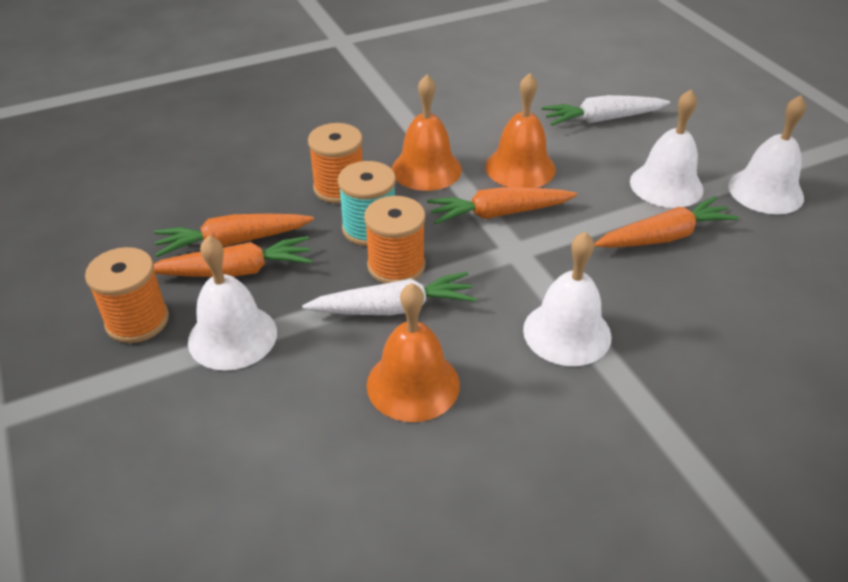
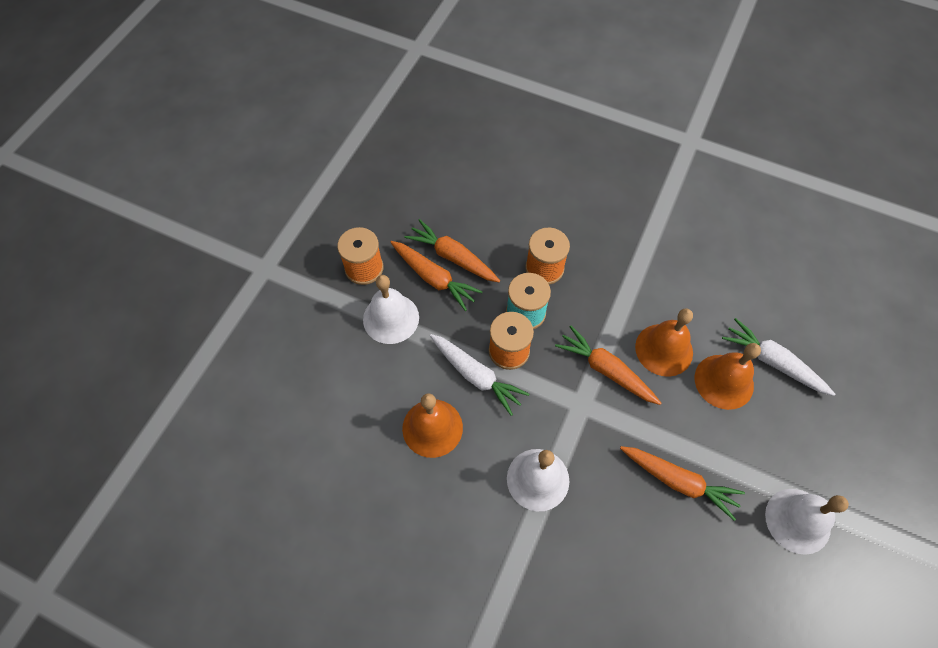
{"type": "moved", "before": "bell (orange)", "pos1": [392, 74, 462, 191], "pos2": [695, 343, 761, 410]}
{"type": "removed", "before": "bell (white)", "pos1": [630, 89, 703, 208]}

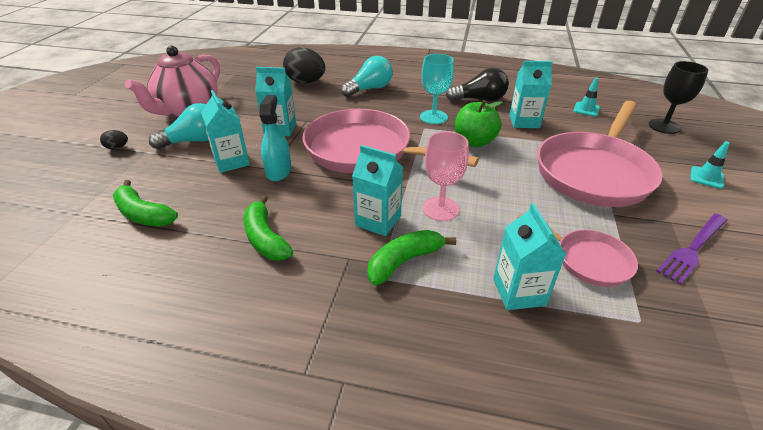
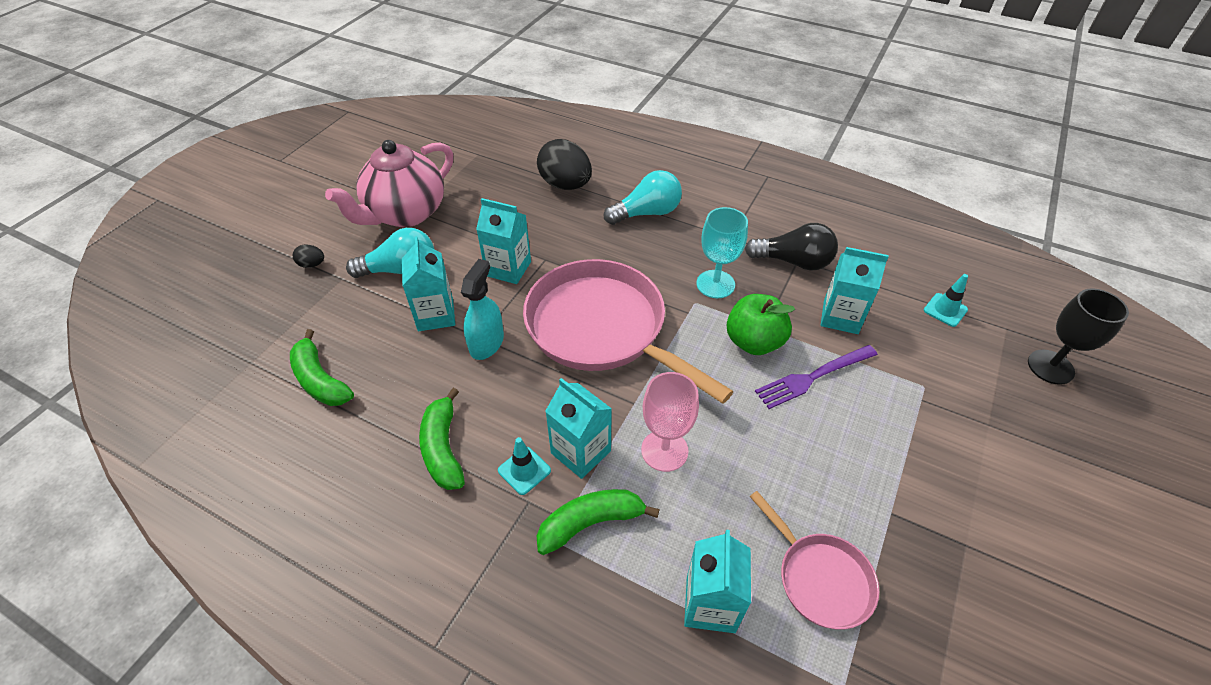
{"type": "removed", "before": "pan (pink)", "pos1": [537, 101, 663, 207]}
{"type": "moved", "before": "traffic cone (turquoise)", "pos1": [690, 141, 730, 189], "pos2": [498, 437, 551, 495]}
{"type": "moved", "before": "fork (purple)", "pos1": [656, 214, 727, 285], "pos2": [755, 345, 878, 409]}

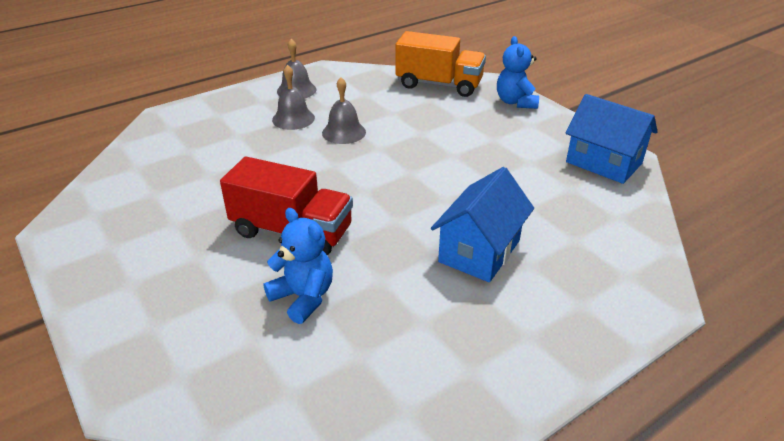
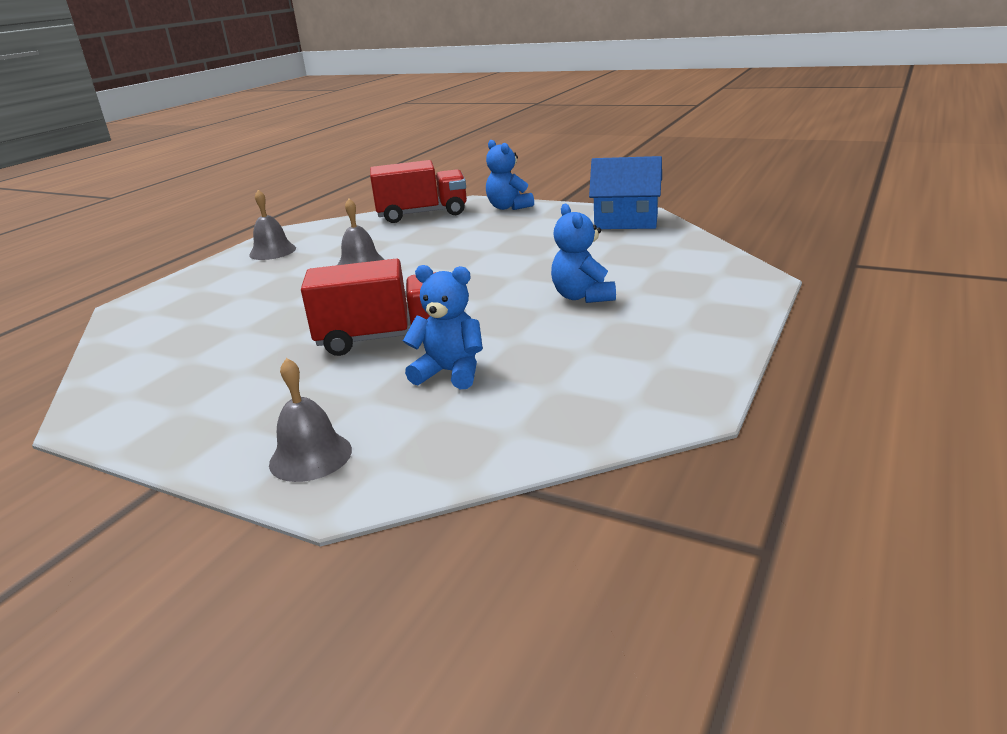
{"type": "recoloured", "before": "truck (orange)", "after": "truck (red)", "pos1": [395, 31, 486, 97], "pos2": [370, 160, 467, 223]}
{"type": "moved", "before": "bell (grey)", "pos1": [272, 65, 315, 130], "pos2": [269, 358, 352, 482]}
{"type": "replaced", "before": "house (blue)", "after": "teddy bear (blue)", "pos1": [431, 167, 534, 282], "pos2": [551, 203, 616, 303]}

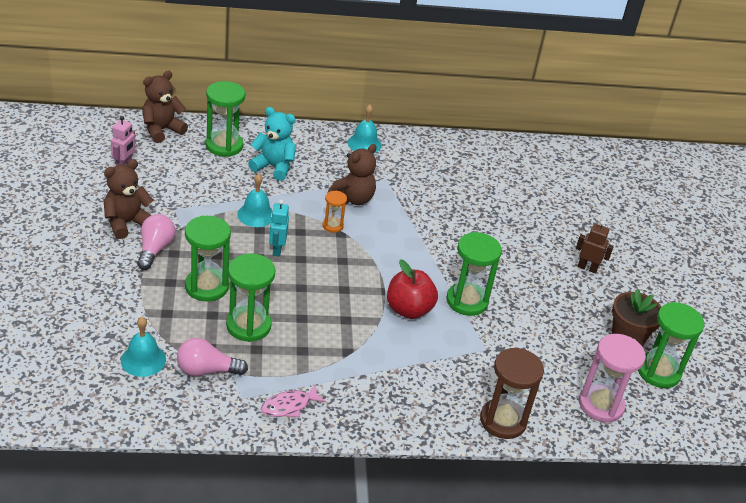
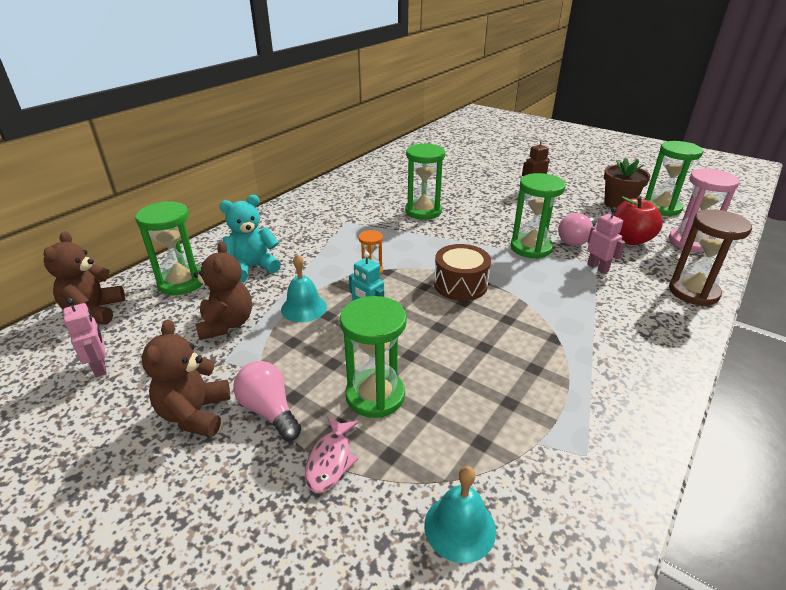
{"type": "removed", "before": "bell (turquoise)", "pos1": [348, 105, 382, 153]}
{"type": "moved", "before": "teddy bear (brown)", "pos1": [328, 144, 377, 205], "pos2": [194, 241, 252, 340]}
{"type": "moved", "before": "hourglass (green)", "pos1": [226, 253, 275, 342], "pos2": [405, 143, 445, 220]}
{"type": "moved", "before": "apple (red)", "pos1": [387, 259, 438, 319], "pos2": [613, 196, 663, 245]}
{"type": "moved", "before": "light bulb (pink)", "pos1": [177, 338, 248, 376], "pos2": [558, 213, 596, 246]}
{"type": "moved", "before": "fish (pink)", "pos1": [261, 384, 326, 417], "pos2": [305, 416, 359, 493]}
{"type": "added", "after": "robot (pink)", "pos2": [587, 207, 626, 274]}
{"type": "added", "after": "drum (brown)", "pos2": [434, 244, 491, 301]}

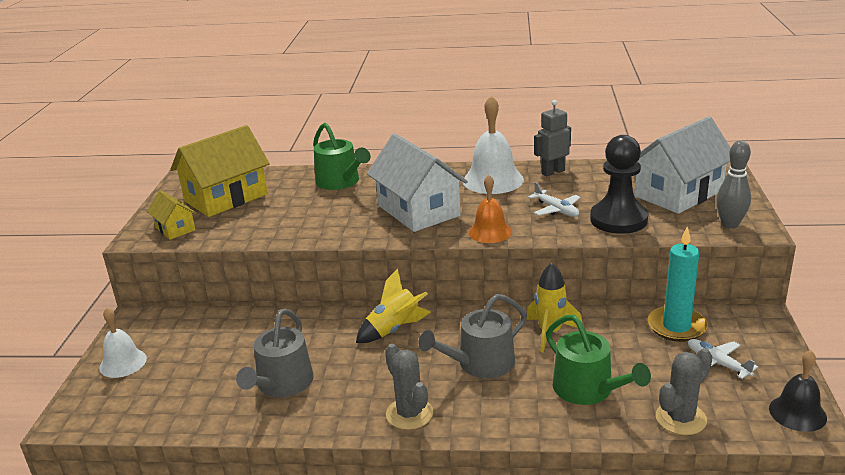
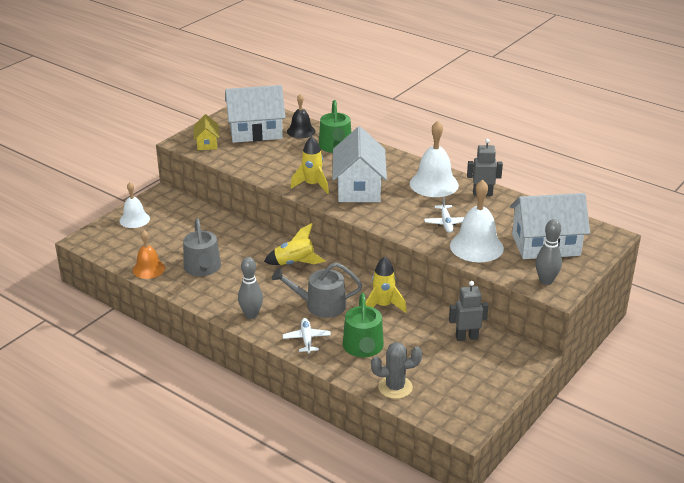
{"type": "recoloured", "before": "house (yellow)", "after": "house (white)", "pos1": [171, 125, 270, 217], "pos2": [225, 85, 285, 143]}
{"type": "replaced", "before": "pawn (black)", "after": "bell (white)", "pos1": [590, 135, 648, 234], "pos2": [450, 179, 504, 262]}
{"type": "moved", "before": "bell (orange)", "pos1": [469, 175, 512, 243], "pos2": [133, 230, 165, 279]}
{"type": "replaced", "before": "candle (turquoise)", "after": "robot (grey)", "pos1": [647, 226, 708, 342], "pos2": [449, 281, 489, 341]}
{"type": "turned", "before": "watering can (grey)", "pos1": [236, 309, 314, 397], "pos2": [183, 218, 221, 276], "turn": -60}
{"type": "moved", "before": "plane (white)", "pos1": [688, 339, 758, 379], "pos2": [283, 318, 331, 353]}
{"type": "replaced", "before": "cactus (grey)", "after": "bowling pin (grey)", "pos1": [385, 344, 433, 430], "pos2": [238, 257, 263, 319]}
{"type": "moved", "before": "bell (black)", "pos1": [769, 350, 827, 432], "pos2": [287, 94, 315, 138]}
{"type": "added", "after": "rocket (yellow)", "pos2": [290, 136, 329, 194]}

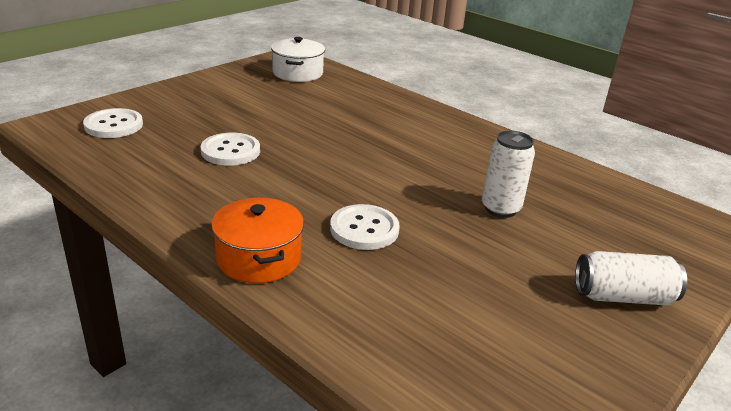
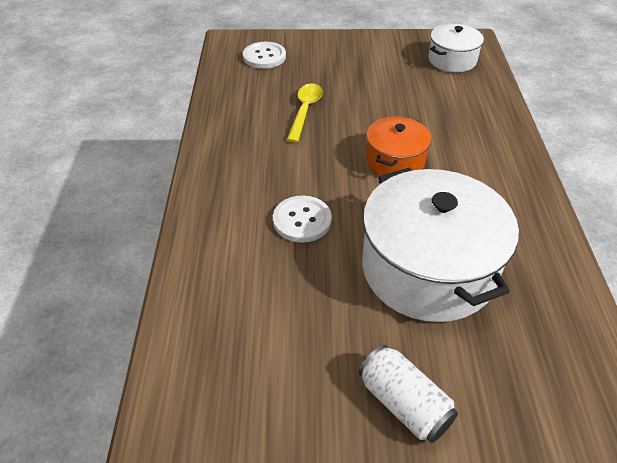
{"type": "replaced", "before": "can (white)", "after": "pot (white)", "pos1": [482, 130, 535, 218], "pos2": [362, 167, 519, 322]}
{"type": "replaced", "before": "button (white)", "after": "spoon (yellow)", "pos1": [201, 133, 260, 166], "pos2": [287, 84, 323, 143]}
{"type": "moved", "before": "pot (orange)", "pos1": [211, 198, 304, 283], "pos2": [366, 117, 431, 176]}

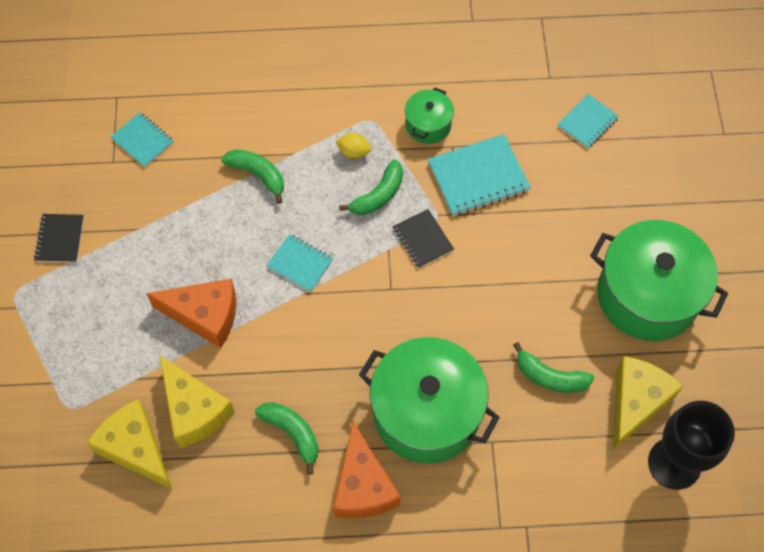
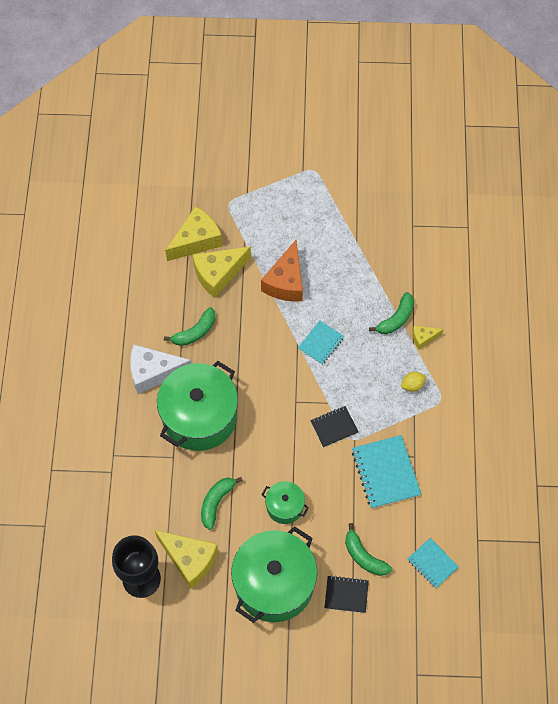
{"type": "moved", "before": "pot (green)", "pos1": [405, 87, 454, 144], "pos2": [262, 481, 309, 524]}
{"type": "removed", "before": "notebook (turquoise)", "pos1": [111, 112, 174, 167]}
{"type": "turned", "before": "lemon (yellow)", "pos1": [336, 133, 371, 159], "pos2": [401, 372, 426, 392], "turn": 45}
{"type": "moved", "before": "banana (green)", "pos1": [339, 159, 403, 215], "pos2": [345, 523, 392, 576]}
{"type": "moved", "before": "notebook (black)", "pos1": [34, 214, 84, 263], "pos2": [325, 575, 369, 613]}
{"type": "recoloured", "before": "cheese (orange)", "after": "cheese (white)", "pos1": [333, 421, 401, 518], "pos2": [130, 344, 192, 394]}
{"type": "added", "after": "cheese (yellow)", "pos2": [413, 325, 443, 349]}

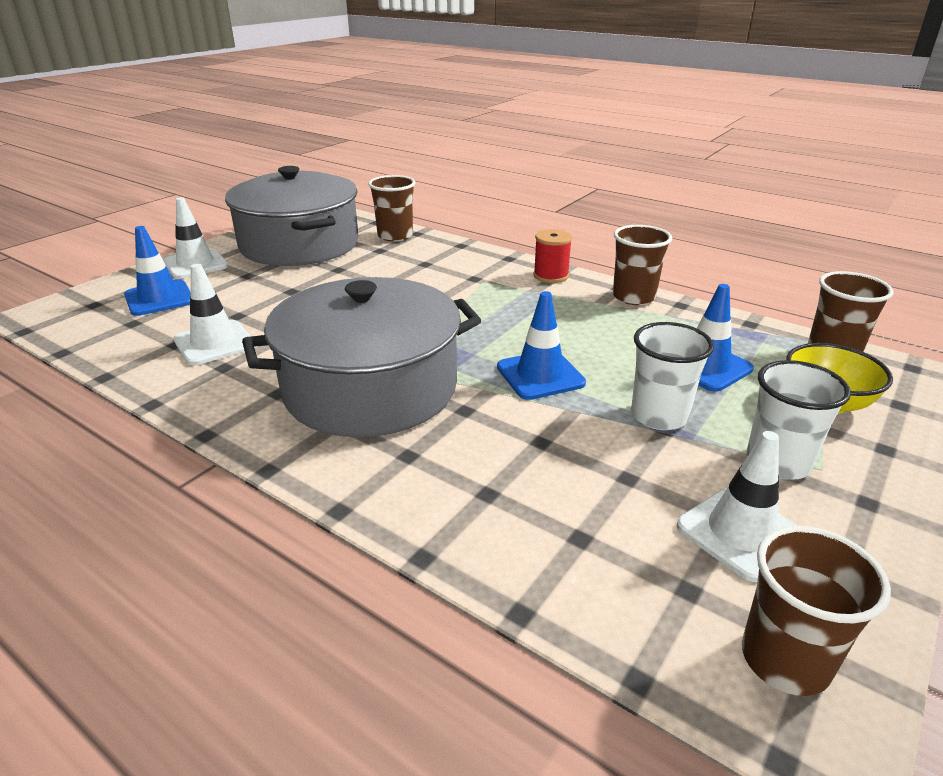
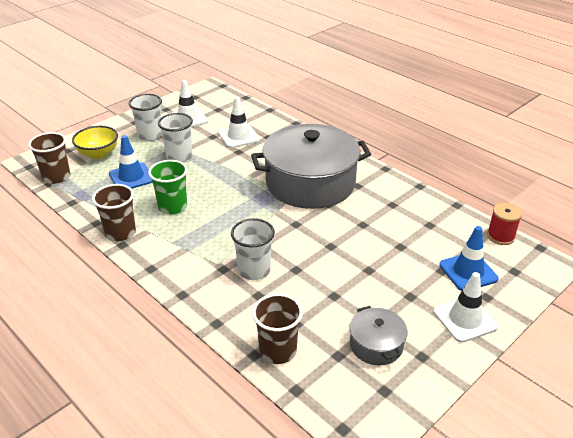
{"type": "resized", "before": "pot (grey)", "pos1": [225, 166, 359, 266], "pos2": [350, 306, 407, 365], "scale": 0.45}
{"type": "moved", "before": "spool (red)", "pos1": [533, 229, 572, 283], "pos2": [487, 203, 522, 245]}
{"type": "moved", "before": "traffic cone (white)", "pos1": [174, 264, 251, 365], "pos2": [219, 97, 260, 148]}
{"type": "removed", "before": "traffic cone (blue)", "pos1": [497, 291, 586, 400]}
{"type": "removed", "before": "cup (brown)", "pos1": [742, 526, 891, 696]}
{"type": "added", "after": "cup (green)", "pos2": [148, 160, 187, 215]}
{"type": "added", "after": "cup (white)", "pos2": [231, 218, 275, 280]}

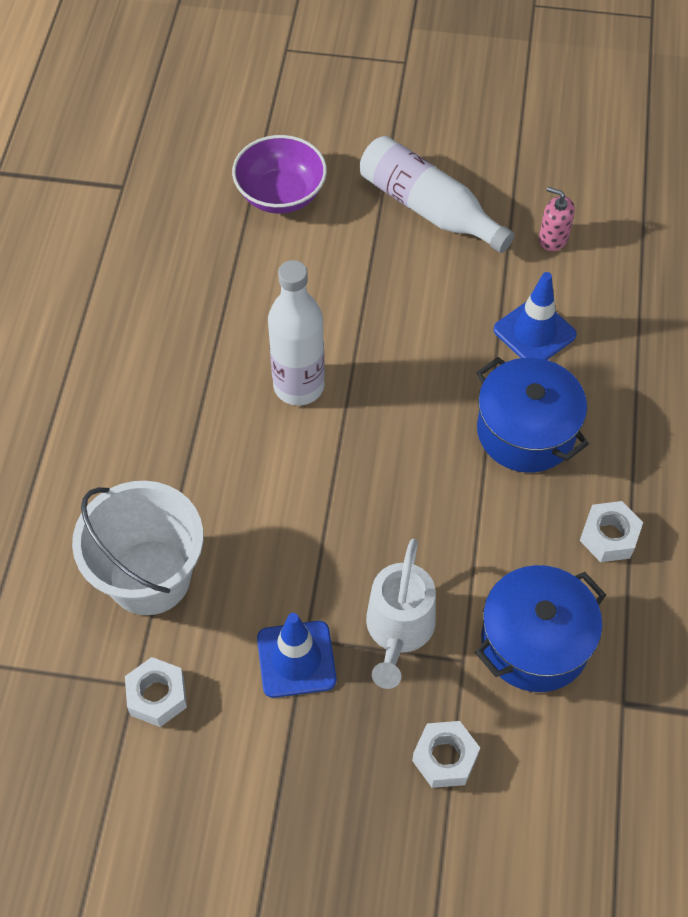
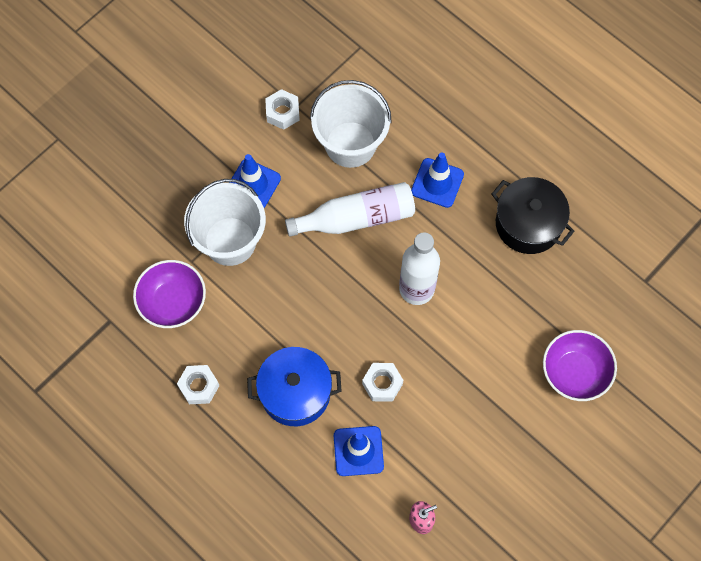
{"type": "moved", "before": "bottle (white)", "pos1": [360, 136, 514, 253], "pos2": [285, 182, 415, 237]}
{"type": "replaced", "before": "watering can (white)", "after": "bucket (white)", "pos1": [366, 539, 436, 689], "pos2": [184, 179, 266, 266]}
{"type": "replaced", "before": "pot (blue)", "after": "bowl (purple)", "pos1": [475, 565, 606, 692], "pos2": [133, 260, 206, 328]}
{"type": "moved", "before": "nut (white)", "pos1": [412, 721, 480, 788], "pos2": [362, 363, 403, 401]}
{"type": "added", "after": "traffic cone (blue)", "pos2": [411, 152, 464, 208]}
{"type": "added", "after": "pot (black)", "pos2": [492, 177, 575, 254]}

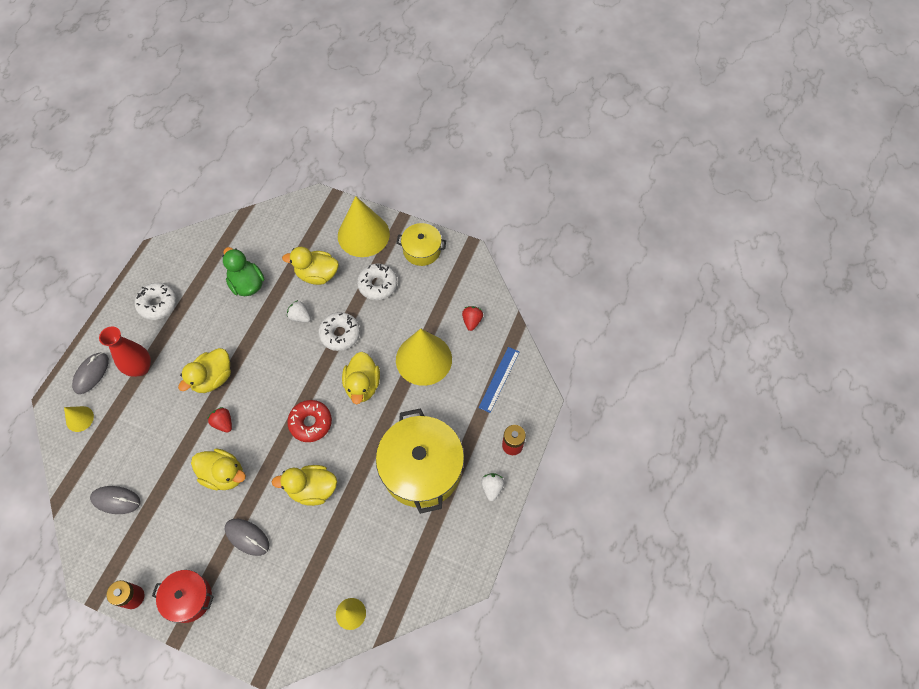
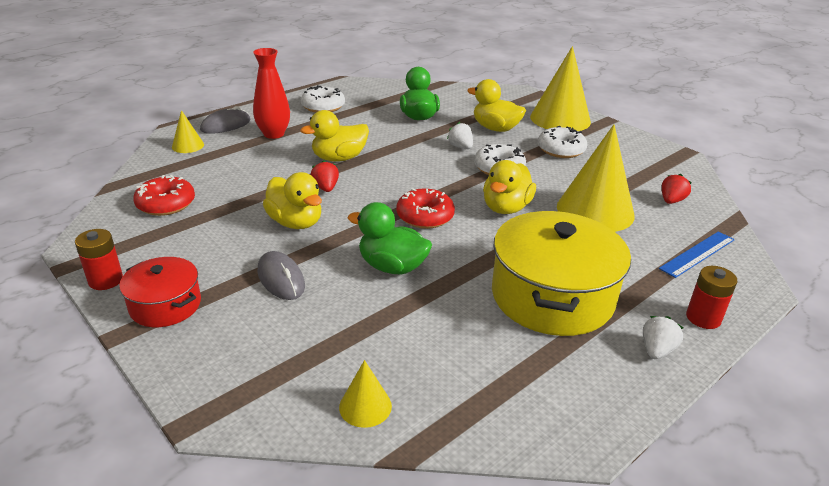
{"type": "removed", "before": "pot (yellow)", "pos1": [396, 223, 446, 266]}
{"type": "recoloured", "before": "duck (yellow)", "after": "duck (green)", "pos1": [272, 465, 337, 506], "pos2": [348, 202, 432, 274]}
{"type": "replaced", "before": "mouse (grey)", "after": "donut (red)", "pos1": [90, 486, 141, 514], "pos2": [133, 175, 195, 216]}

